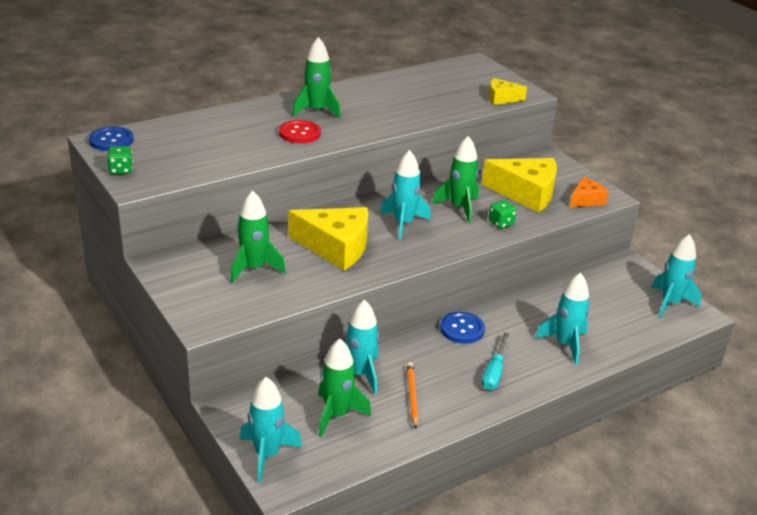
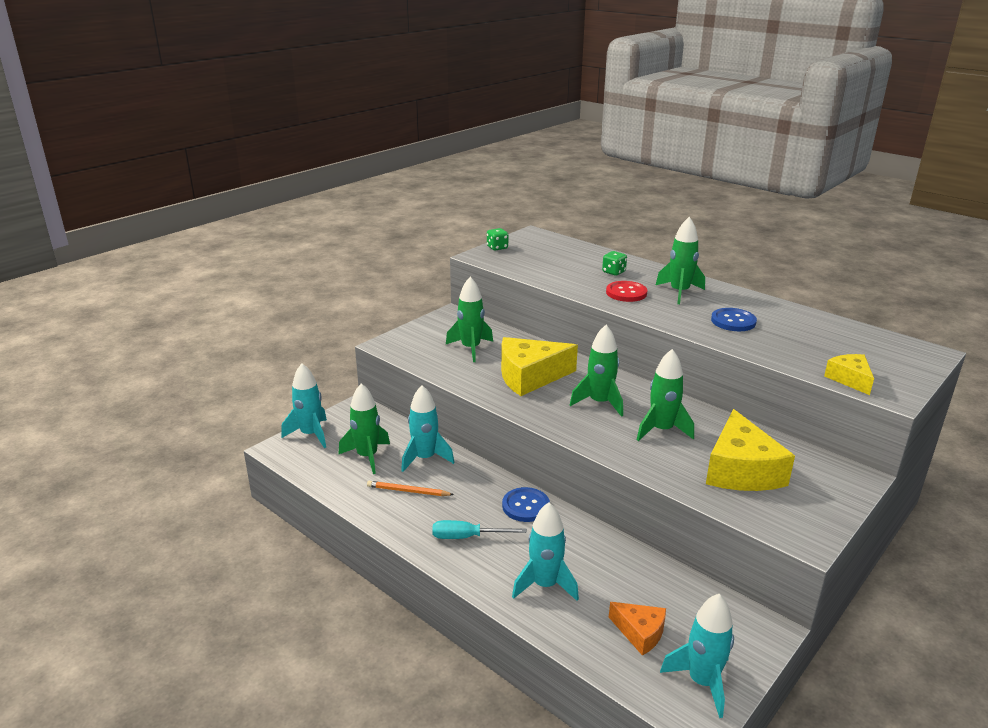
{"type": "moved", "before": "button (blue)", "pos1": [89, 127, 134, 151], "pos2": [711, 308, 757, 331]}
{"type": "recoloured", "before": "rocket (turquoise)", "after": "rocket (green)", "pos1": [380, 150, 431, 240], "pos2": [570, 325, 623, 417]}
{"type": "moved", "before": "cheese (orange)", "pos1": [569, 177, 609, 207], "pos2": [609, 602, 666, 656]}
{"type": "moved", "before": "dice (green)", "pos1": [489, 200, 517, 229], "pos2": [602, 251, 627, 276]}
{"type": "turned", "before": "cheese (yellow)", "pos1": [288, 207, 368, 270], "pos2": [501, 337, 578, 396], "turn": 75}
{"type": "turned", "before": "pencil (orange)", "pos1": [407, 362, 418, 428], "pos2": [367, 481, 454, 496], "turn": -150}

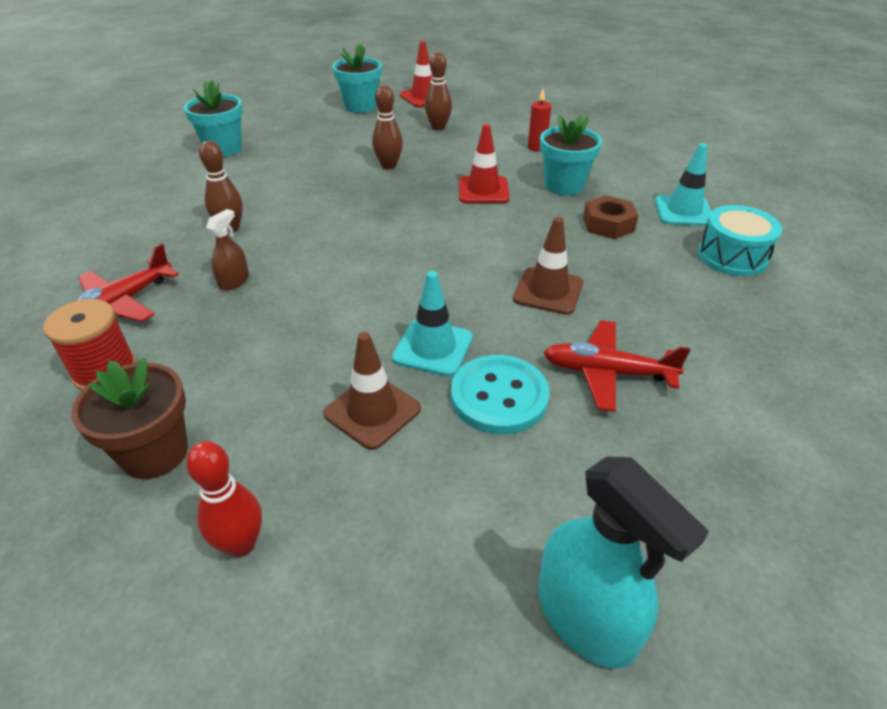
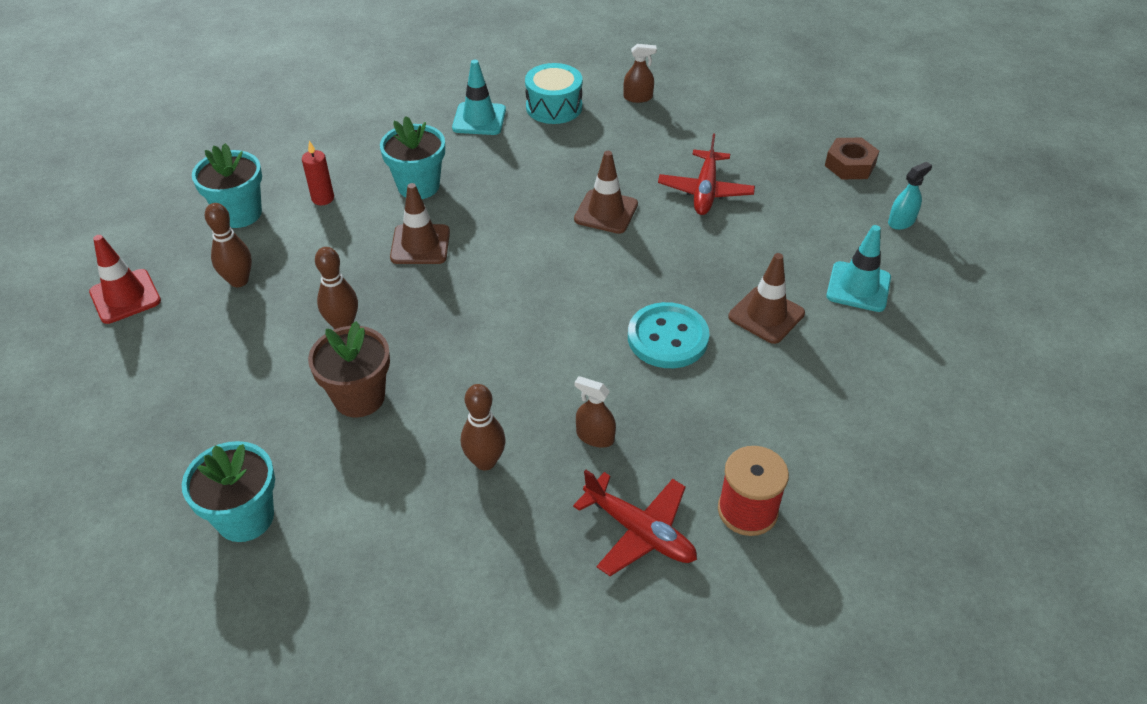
{"type": "moved", "before": "flower pot (turquoise)", "pos1": [332, 44, 382, 113], "pos2": [192, 143, 262, 228]}
{"type": "recoloured", "before": "traffic cone (red)", "after": "traffic cone (brown)", "pos1": [459, 124, 510, 203], "pos2": [390, 183, 450, 264]}
{"type": "moved", "before": "nut (brown)", "pos1": [583, 195, 639, 239], "pos2": [825, 137, 879, 179]}
{"type": "moved", "before": "traffic cone (turquoise)", "pos1": [392, 271, 473, 377], "pos2": [826, 225, 891, 312]}
{"type": "moved", "before": "button (turquoise)", "pos1": [451, 355, 549, 434], "pos2": [628, 302, 709, 368]}
{"type": "moved", "before": "flower pot (brown)", "pos1": [71, 358, 188, 479], "pos2": [308, 321, 390, 417]}
{"type": "removed", "before": "bowling pin (red)", "pos1": [186, 441, 262, 557]}
{"type": "resized", "before": "spray bottle (turquoise)", "pos1": [538, 457, 709, 669], "pos2": [888, 162, 932, 230], "scale": 0.52}
{"type": "added", "after": "spray bottle (brown)", "pos2": [624, 44, 657, 103]}

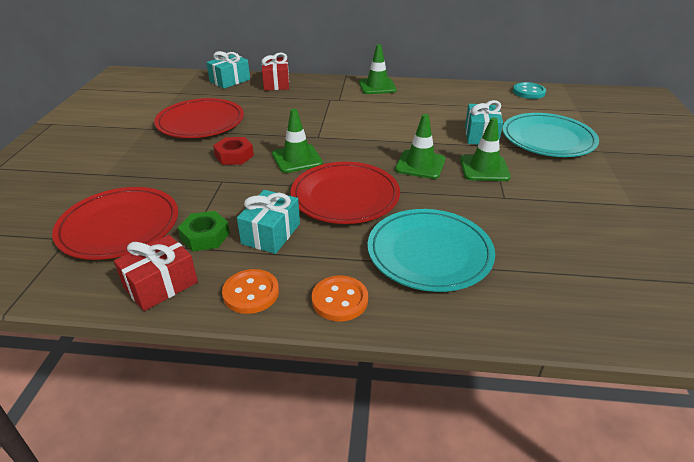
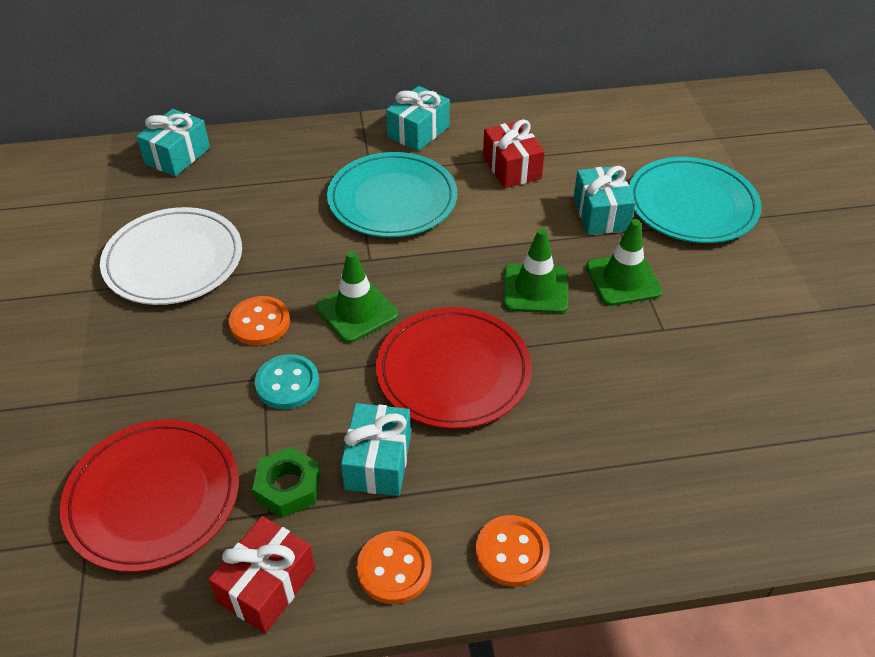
{"type": "replaced", "before": "traffic cone (green)", "after": "gift (turquoise)", "pos1": [359, 44, 397, 94], "pos2": [386, 86, 450, 151]}
{"type": "moved", "before": "gift (red)", "pos1": [261, 52, 289, 91], "pos2": [483, 119, 545, 188]}
{"type": "moved", "before": "button (turquoise)", "pos1": [513, 82, 546, 99], "pos2": [255, 354, 319, 409]}
{"type": "recoloured", "before": "plate (red)", "after": "plate (white)", "pos1": [154, 98, 244, 138], "pos2": [100, 207, 242, 305]}
{"type": "replaced", "before": "nut (red)", "after": "button (orange)", "pos1": [213, 137, 254, 165], "pos2": [229, 296, 290, 346]}
{"type": "moved", "before": "plate (turquoise)", "pos1": [367, 209, 495, 292], "pos2": [327, 152, 457, 237]}

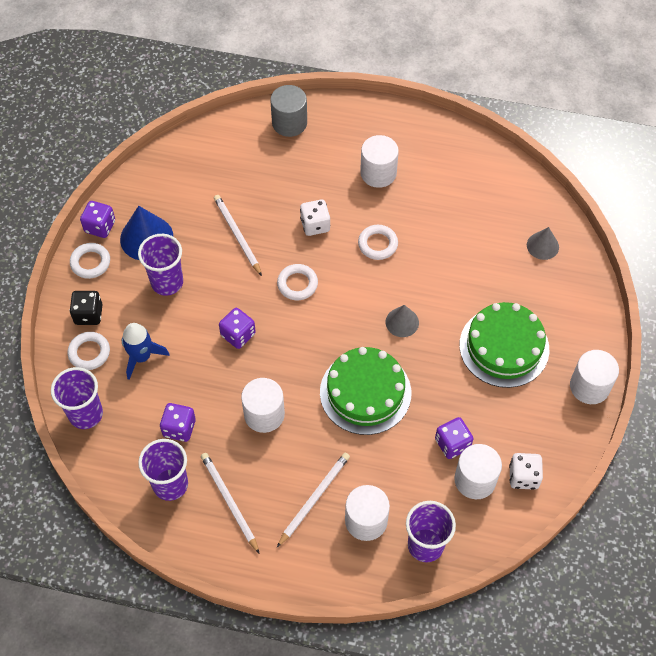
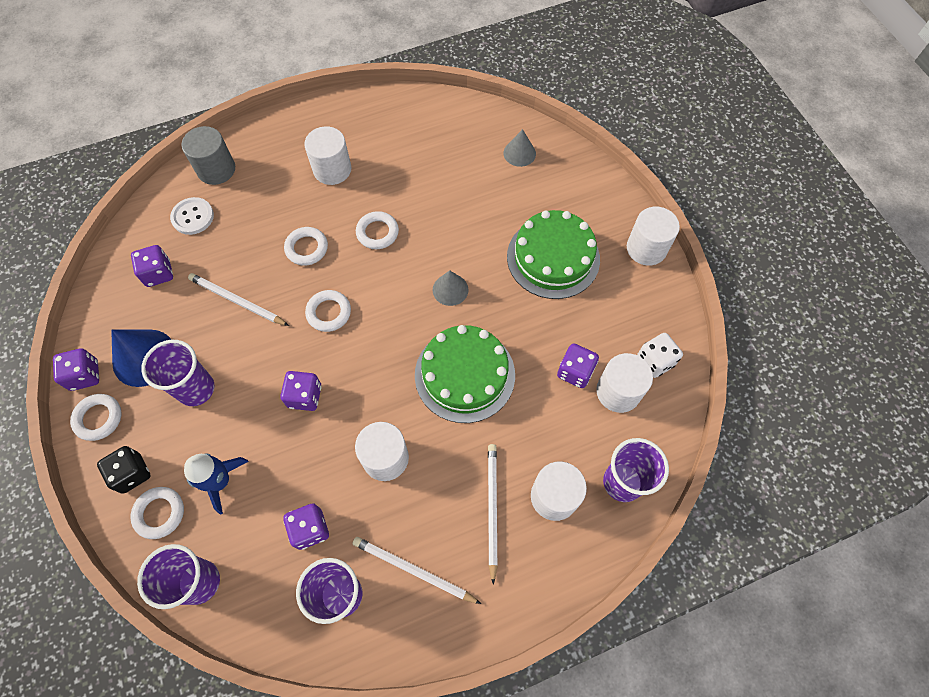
{"type": "replaced", "before": "dice (white)", "after": "ring (white)", "pos1": [300, 199, 330, 236], "pos2": [284, 227, 328, 266]}
{"type": "added", "after": "button (white)", "pos2": [170, 197, 214, 235]}
{"type": "added", "after": "dice (purple)", "pos2": [131, 245, 173, 287]}

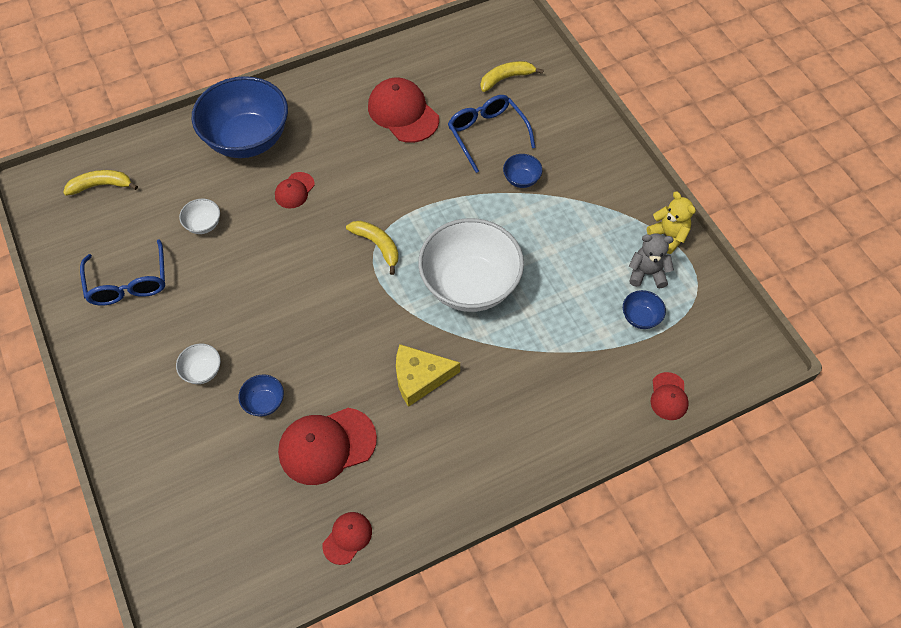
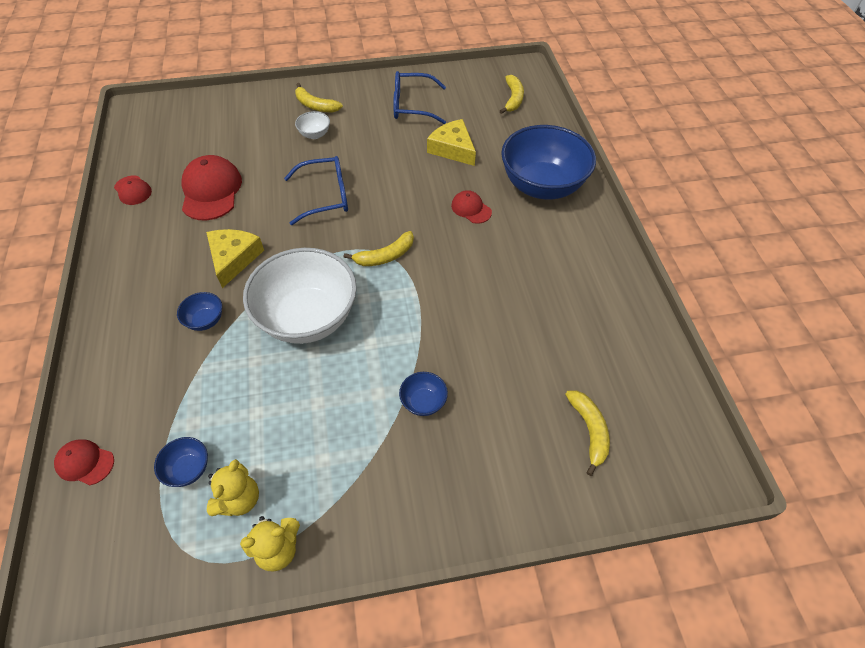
{"type": "removed", "before": "cap (red)", "pos1": [368, 78, 439, 143]}
{"type": "moved", "before": "glasses (blue)", "pos1": [448, 95, 536, 173], "pos2": [284, 156, 348, 225]}
{"type": "replaced", "before": "bowl (white)", "after": "cheese (yellow)", "pos1": [179, 199, 220, 234], "pos2": [427, 119, 476, 166]}
{"type": "recoloured", "before": "teddy bear (grey)", "after": "teddy bear (yellow)", "pos1": [629, 233, 674, 288], "pos2": [207, 459, 259, 516]}
{"type": "moved", "before": "bowl (blue)", "pos1": [238, 374, 284, 417], "pos2": [177, 292, 222, 331]}
{"type": "added", "after": "banana (yellow)", "pos2": [295, 83, 343, 113]}

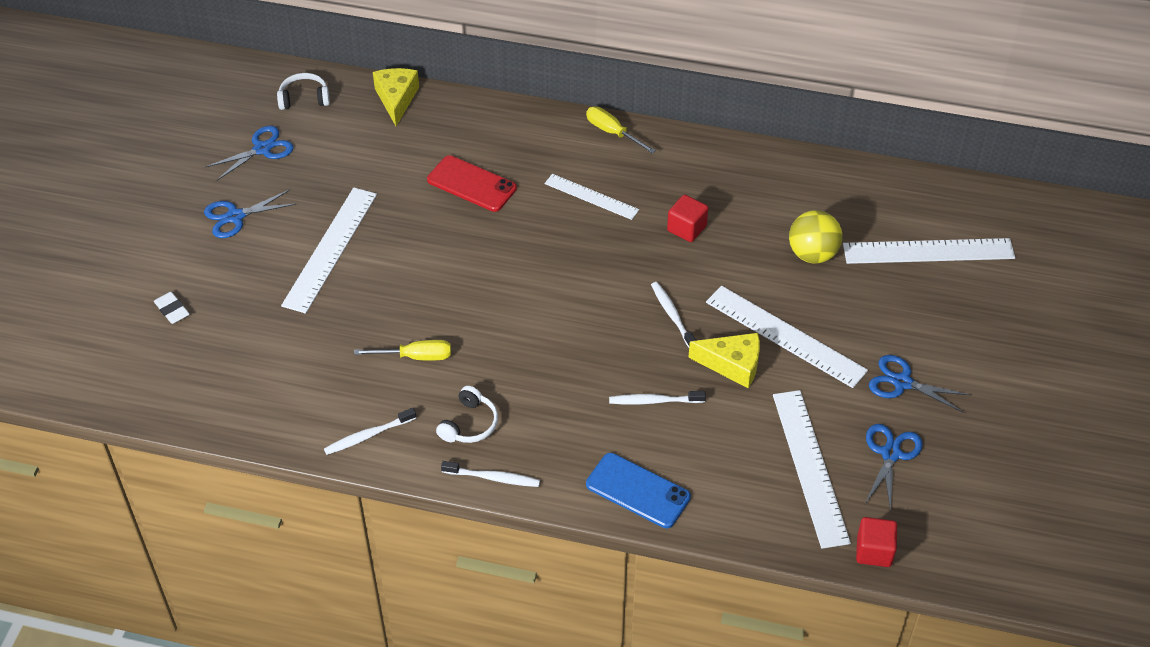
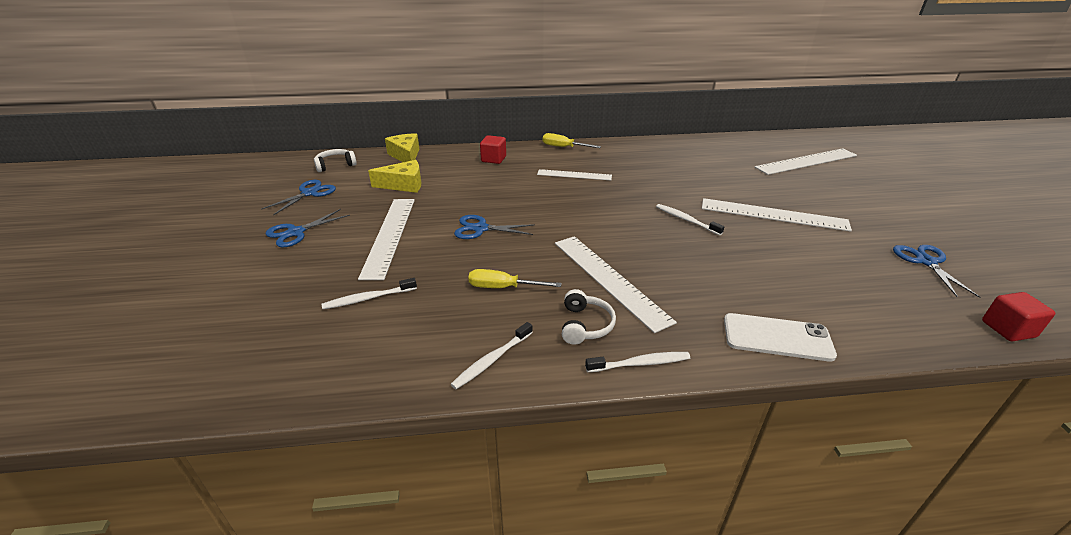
{"type": "removed", "before": "phone (red)", "pos1": [427, 155, 517, 212]}
{"type": "moved", "before": "cube (red)", "pos1": [667, 195, 708, 242], "pos2": [480, 135, 506, 164]}
{"type": "removed", "before": "ball (yellow)", "pos1": [789, 210, 843, 264]}
{"type": "removed", "before": "eraser (white)", "pos1": [154, 292, 189, 324]}
{"type": "moved", "before": "cheese (yellow)", "pos1": [688, 333, 760, 388], "pos2": [368, 160, 421, 193]}
{"type": "turned", "before": "screwdriver (yellow)", "pos1": [354, 340, 451, 360], "pos2": [468, 269, 561, 288], "turn": -150}
{"type": "moved", "before": "scissors (blue)", "pos1": [869, 355, 970, 413], "pos2": [454, 215, 535, 239]}
{"type": "moved", "before": "ruler (white)", "pos1": [773, 390, 851, 549], "pos2": [555, 236, 677, 333]}
{"type": "moved", "before": "toothbrush (white)", "pos1": [609, 391, 706, 405], "pos2": [322, 278, 417, 309]}
{"type": "recoloured", "before": "phone (blue)", "after": "phone (white)", "pos1": [586, 453, 691, 528], "pos2": [724, 313, 837, 362]}

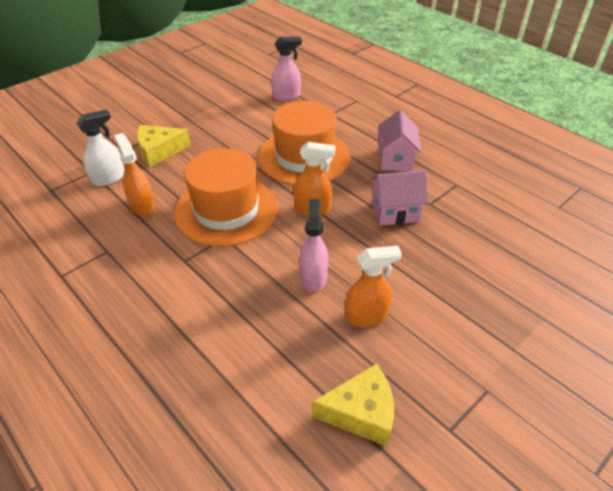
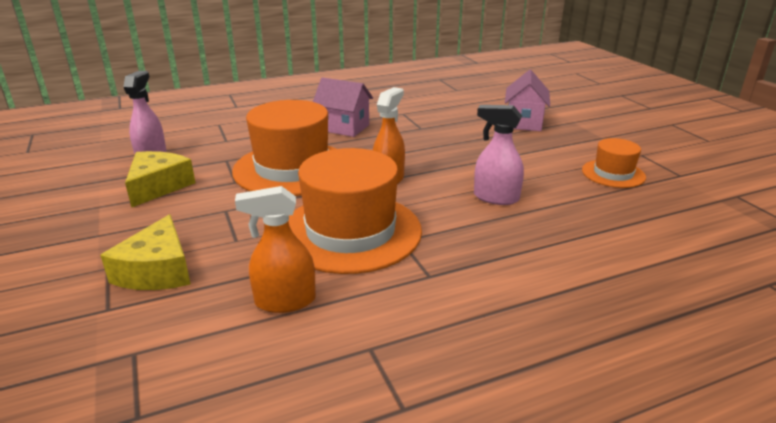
{"type": "removed", "before": "spray bottle (white)", "pos1": [76, 110, 124, 186]}
{"type": "moved", "before": "house (pink)", "pos1": [370, 170, 429, 226], "pos2": [505, 70, 550, 131]}
{"type": "removed", "before": "spray bottle (orange)", "pos1": [345, 246, 402, 327]}
{"type": "moved", "before": "cheese (yellow)", "pos1": [312, 364, 394, 446], "pos2": [125, 151, 195, 208]}
{"type": "added", "after": "hat (orange)", "pos2": [582, 138, 646, 188]}

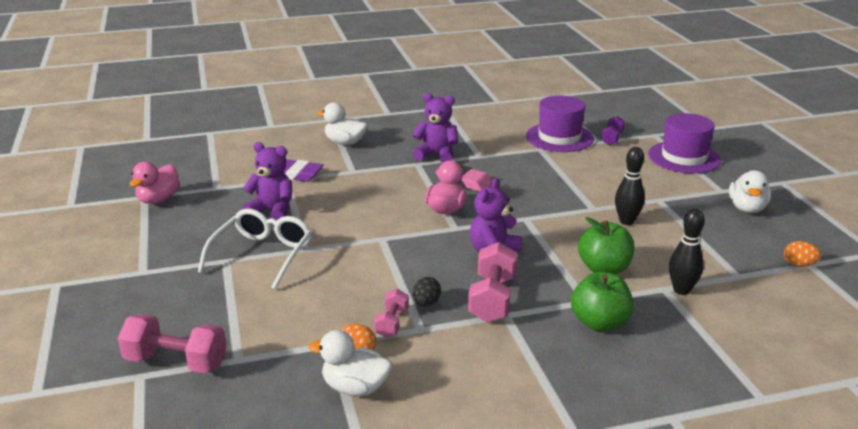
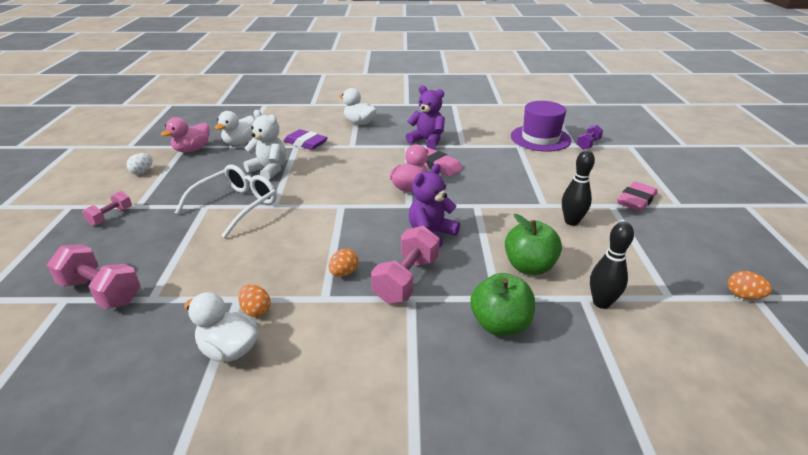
{"type": "removed", "before": "hat (purple)", "pos1": [648, 113, 721, 173]}
{"type": "recoloured", "before": "teddy bear (purple)", "after": "teddy bear (white)", "pos1": [243, 142, 292, 220], "pos2": [243, 110, 286, 180]}
{"type": "moved", "before": "duck (white)", "pos1": [729, 170, 771, 213], "pos2": [215, 111, 255, 145]}
{"type": "recoloured", "before": "egg (black)", "after": "egg (orange)", "pos1": [413, 277, 441, 307], "pos2": [329, 249, 359, 277]}
{"type": "moved", "before": "dumbbell (pink)", "pos1": [374, 289, 409, 338], "pos2": [82, 191, 132, 226]}
{"type": "added", "after": "egg (white)", "pos2": [127, 153, 152, 175]}
{"type": "added", "after": "eraser (pink)", "pos2": [617, 181, 658, 212]}

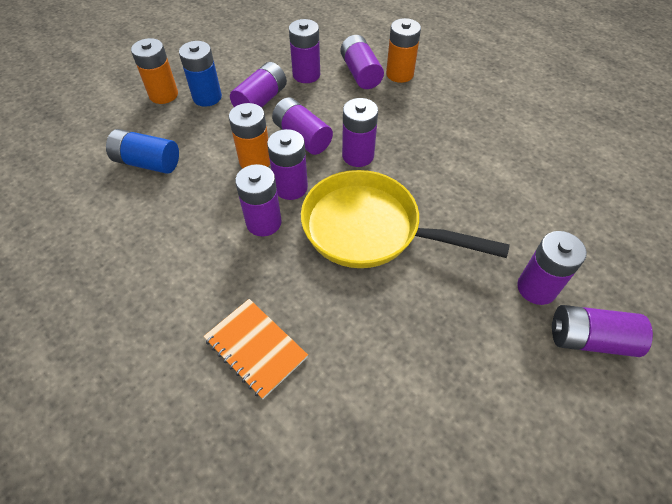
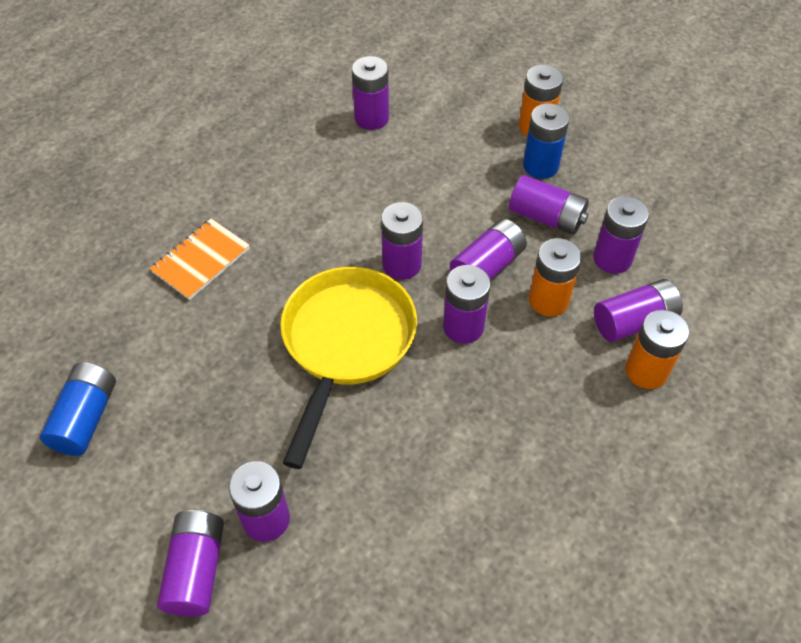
{"type": "moved", "before": "battery (orange)", "pos1": [229, 103, 270, 168], "pos2": [529, 238, 582, 316]}
{"type": "moved", "before": "battery (blue)", "pos1": [106, 129, 179, 174], "pos2": [40, 362, 116, 456]}
{"type": "moved", "before": "battery (purple)", "pos1": [235, 164, 282, 237], "pos2": [352, 56, 389, 130]}

